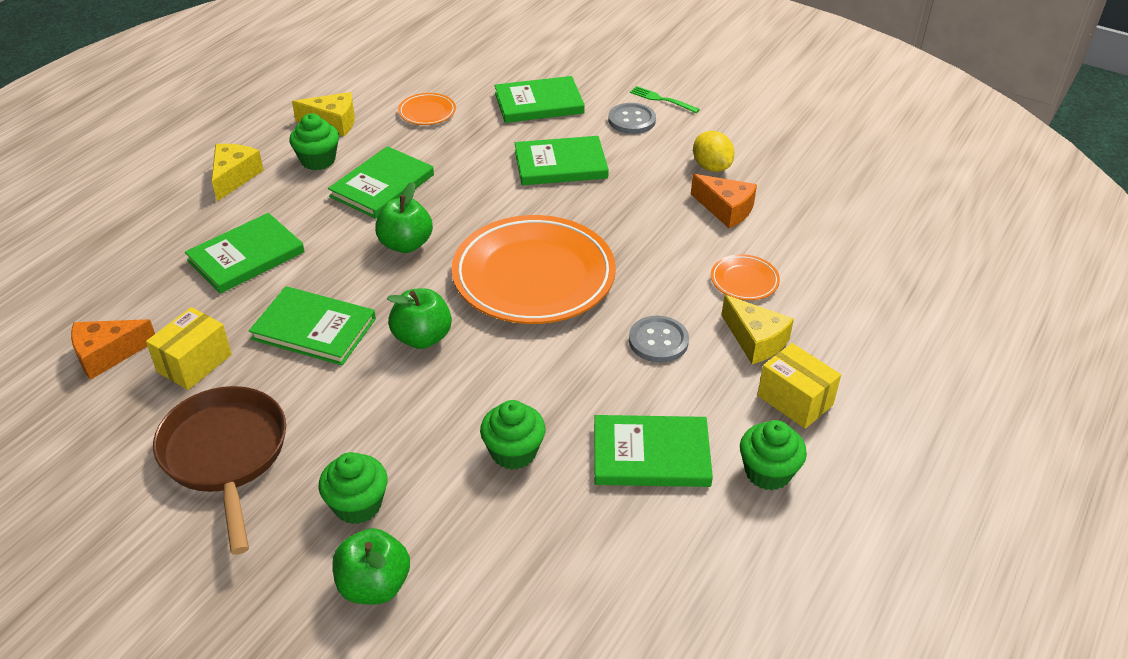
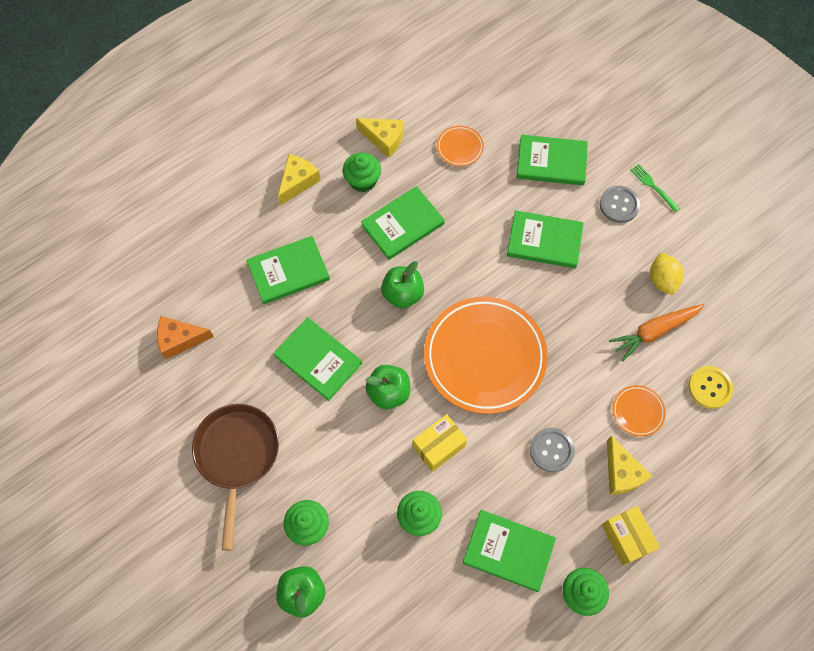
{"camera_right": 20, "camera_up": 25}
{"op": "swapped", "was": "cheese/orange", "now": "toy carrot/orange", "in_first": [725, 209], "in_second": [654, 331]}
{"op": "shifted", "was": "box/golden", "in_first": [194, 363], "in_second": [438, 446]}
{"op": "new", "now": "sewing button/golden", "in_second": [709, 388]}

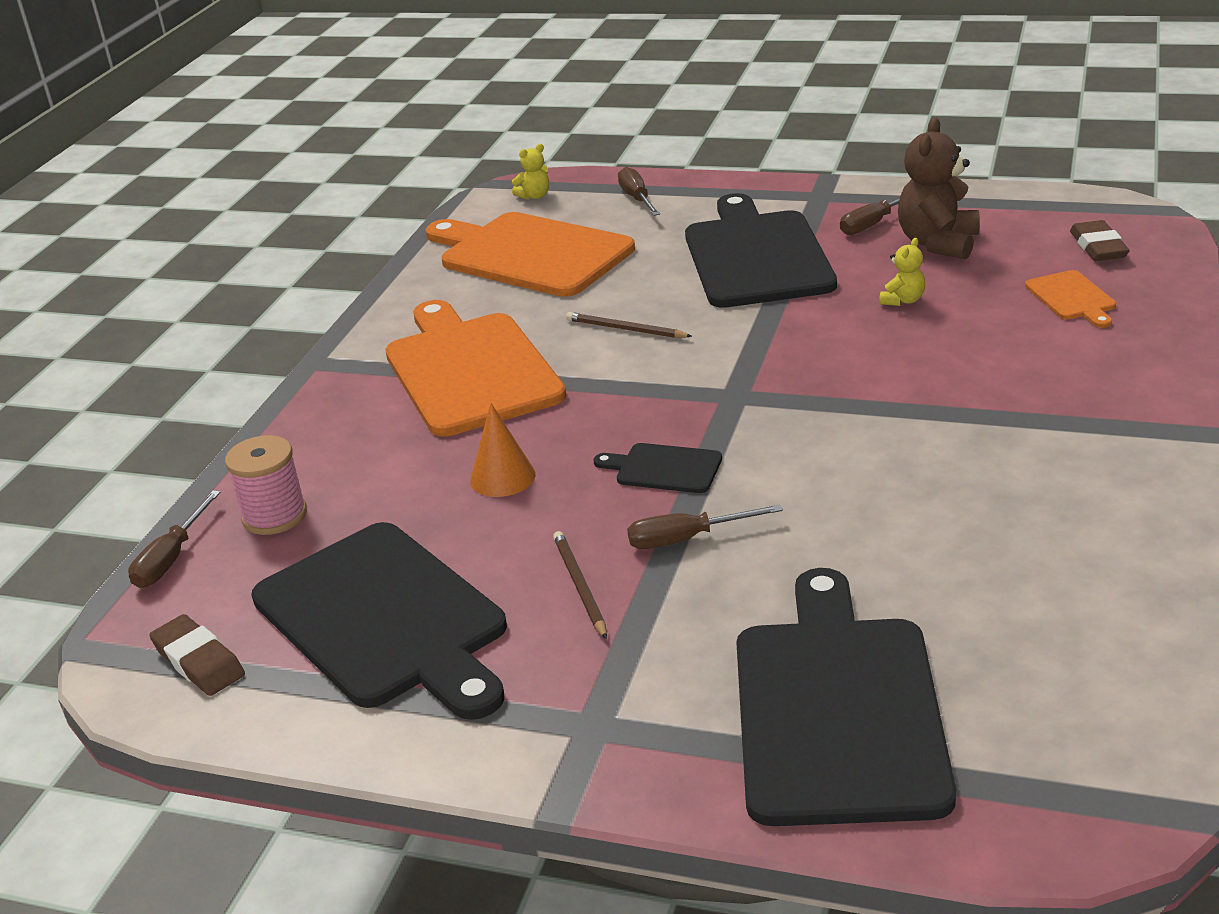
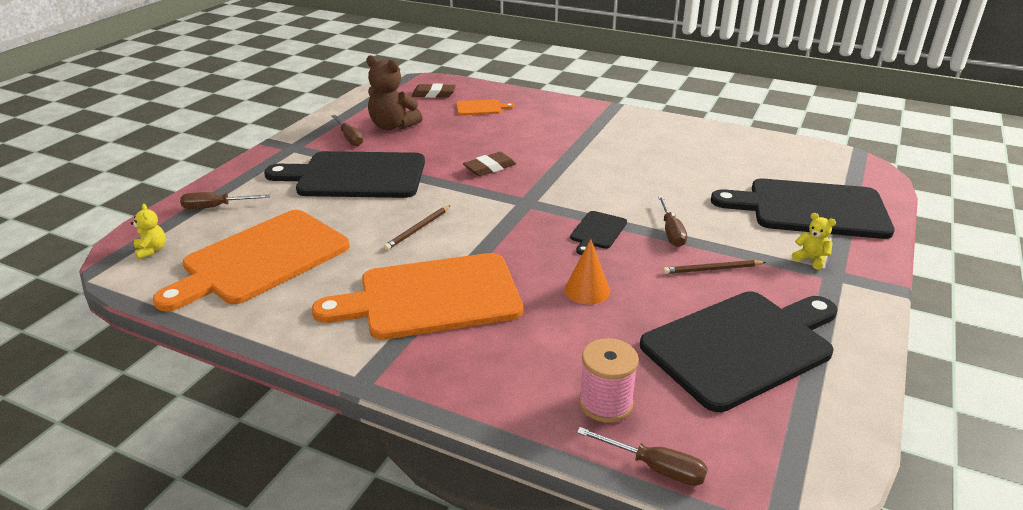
{"camera_right": -85, "camera_up": 0}
{"op": "shifted", "was": "stuffed bear/golden", "in_first": [903, 300], "in_second": [811, 259]}
{"op": "shifted", "was": "pencil eraser/brown", "in_first": [198, 661], "in_second": [489, 168]}

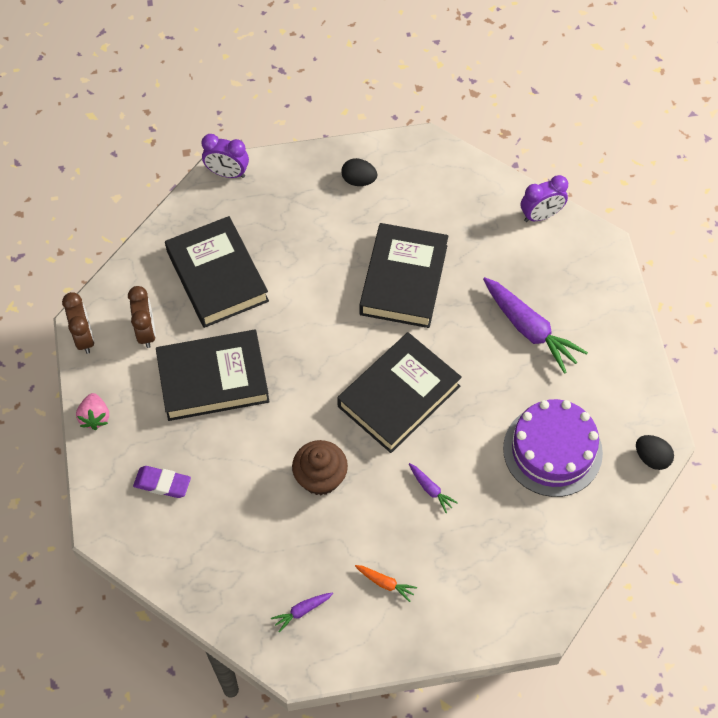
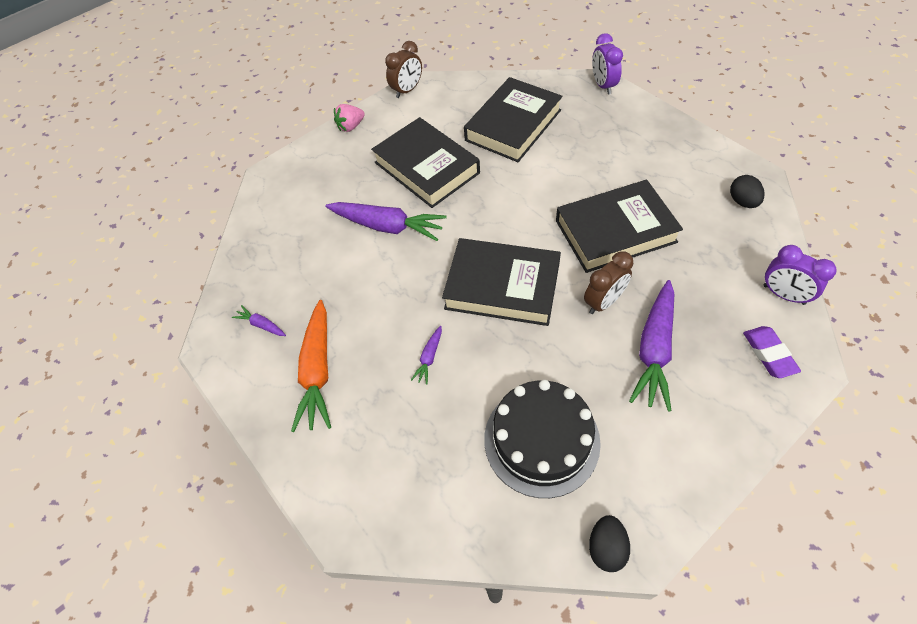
{"camera_right": 65, "camera_up": -5}
{"op": "shifted", "was": "toy egg/jet-black", "in_first": [359, 180], "in_second": [742, 201]}
{"op": "shifted", "was": "alarm clock/brown", "in_first": [146, 332], "in_second": [604, 302]}
{"op": "repainted", "was": "layer cake/violet", "now": "layer cake/jet-black", "in_first": [552, 450], "in_second": [541, 440]}
{"op": "gone", "was": "muffin/brown", "in_first": [320, 477]}
{"op": "shifted", "was": "pencil eraser/violet", "in_first": [162, 484], "in_second": [768, 354]}
{"op": "scaled", "was": "toy carrot/orange", "in_first": [385, 583], "in_second": [318, 371], "ratio": 2.17}
{"op": "new", "now": "toy carrot/violet", "in_second": [387, 226]}

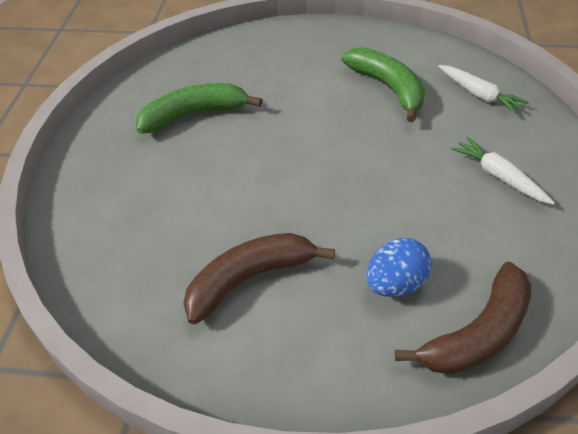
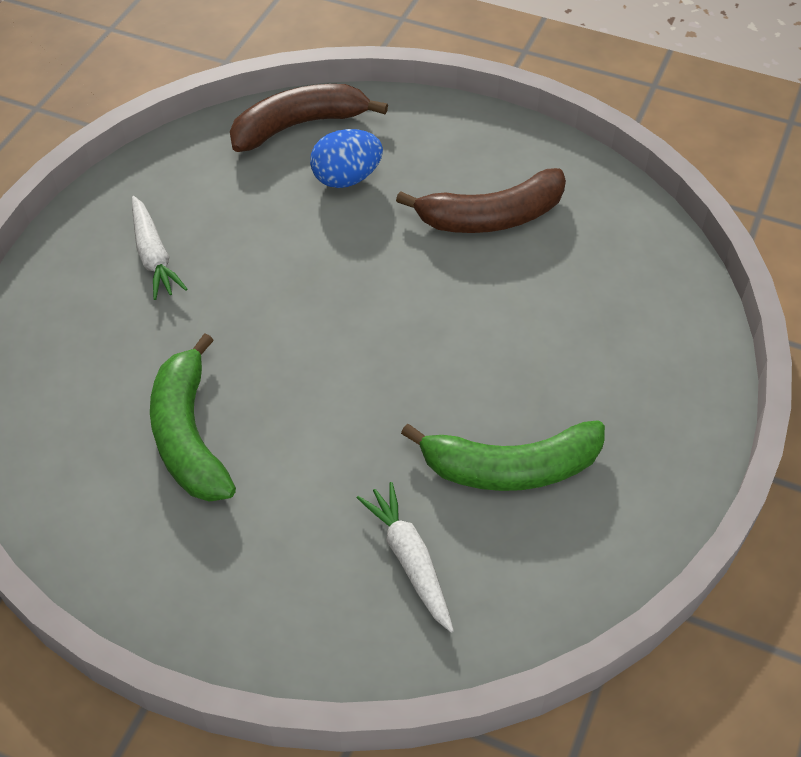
{"camera_right": -165, "camera_up": 5}
{"op": "shifted", "was": "toy carrot/pure white", "in_first": [479, 95], "in_second": [410, 560]}

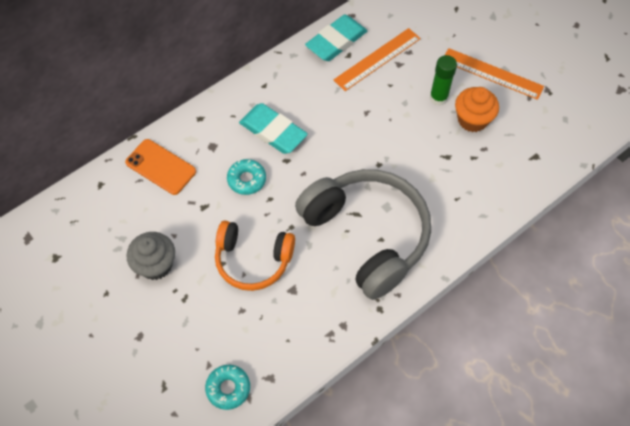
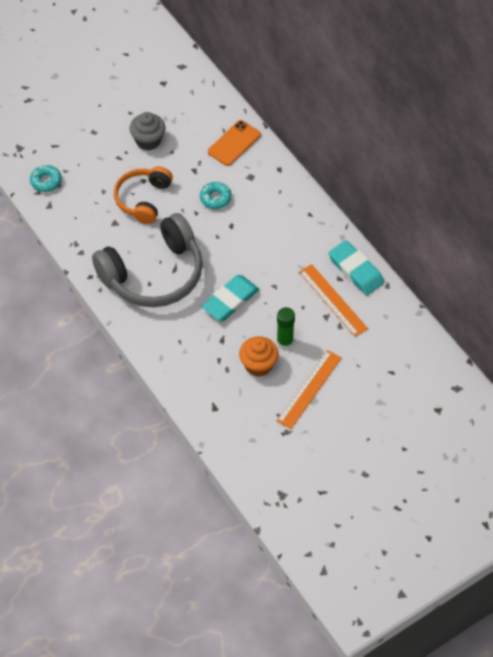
{"camera_right": 95, "camera_up": -5}
{"op": "shifted", "was": "pencil eraser/turquoise", "in_first": [273, 131], "in_second": [230, 300]}

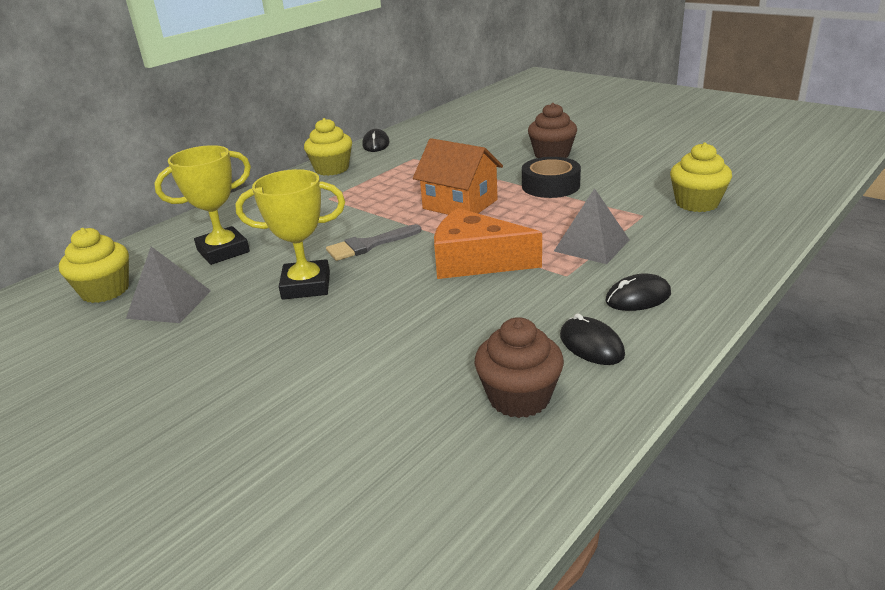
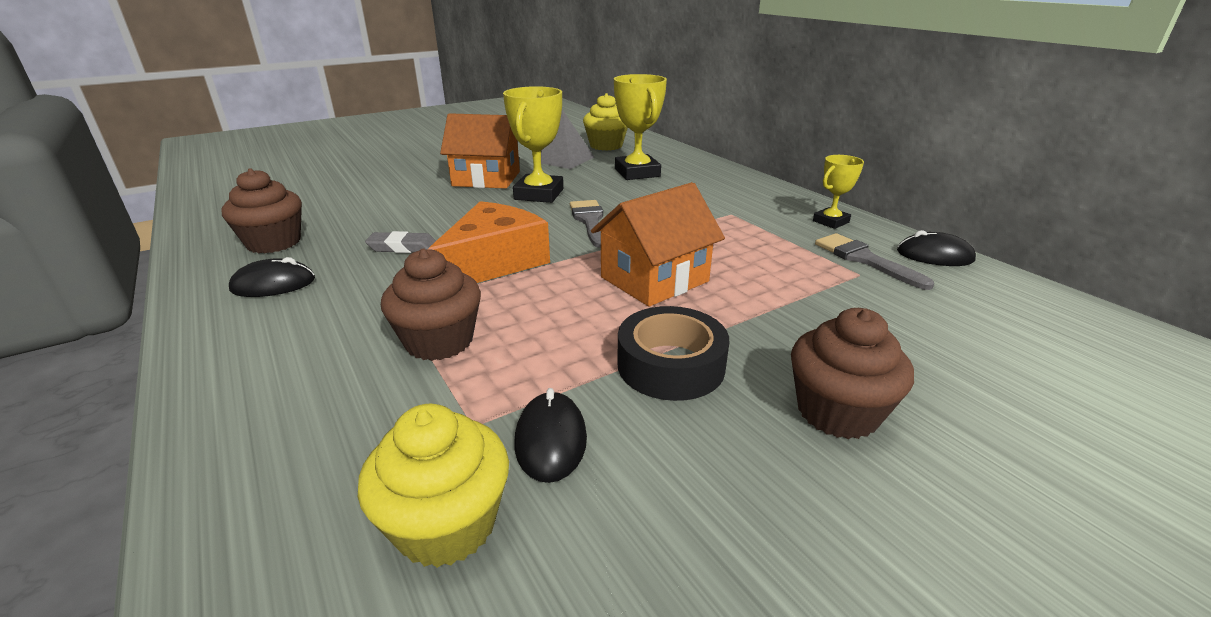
{"camera_right": 105, "camera_up": 0}
{"op": "swapped", "was": "muffin/golden", "now": "award cup/golden", "in_first": [332, 169], "in_second": [830, 222]}
{"op": "swapped", "was": "pyramid/gray", "now": "muffin/brown", "in_first": [591, 245], "in_second": [439, 341]}
{"op": "shifted", "was": "PC mouse/jet-black", "in_first": [638, 297], "in_second": [551, 440]}
{"op": "new", "now": "house/orange", "in_second": [486, 179]}
{"op": "new", "now": "pencil eraser/gray", "in_second": [403, 247]}
{"op": "new", "now": "paintbrush/gray", "in_second": [864, 259]}

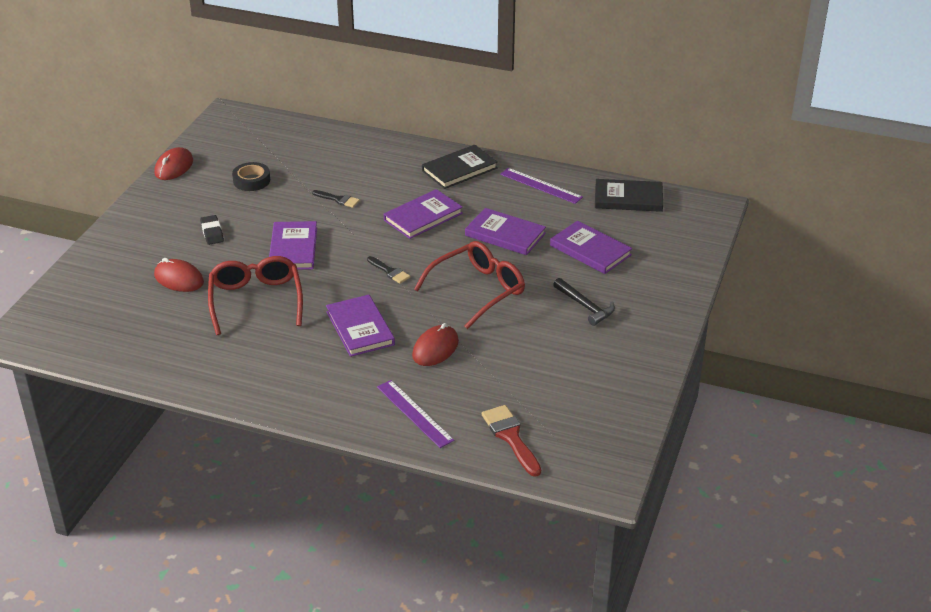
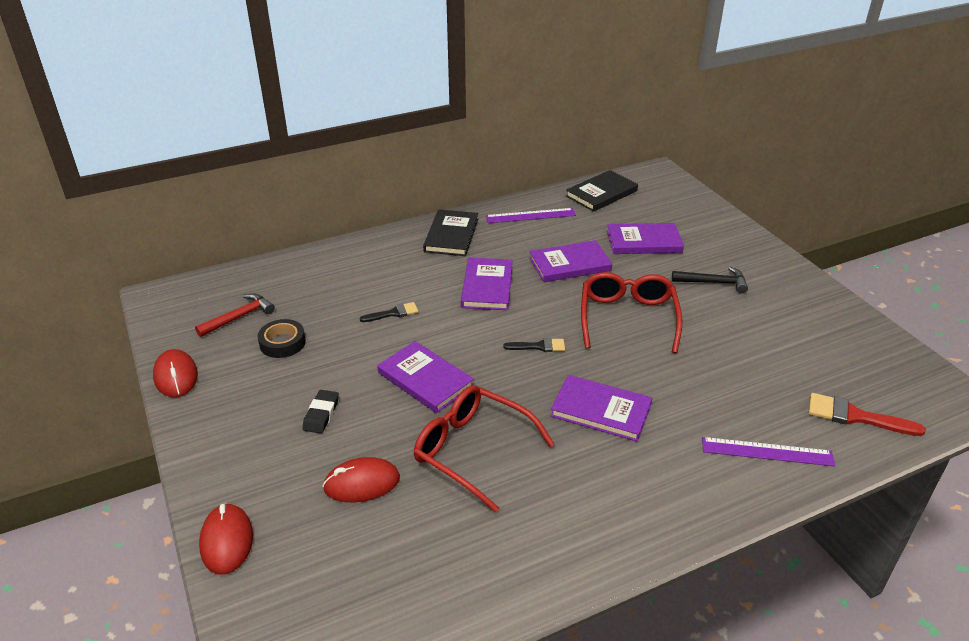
{"camera_right": -45, "camera_up": 0}
{"op": "rotated", "was": "pencil eraser/jet-black", "in_first": [212, 232], "in_second": [321, 414], "clockwise": 75}
{"op": "shifted", "was": "PC mouse/red", "in_first": [435, 349], "in_second": [227, 541]}
{"op": "new", "now": "claw hammer/red", "in_second": [239, 317]}

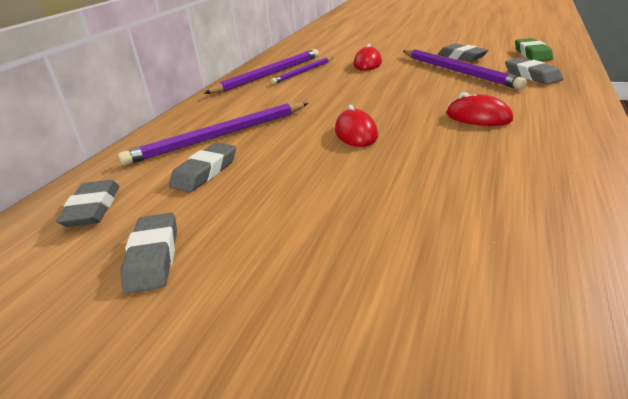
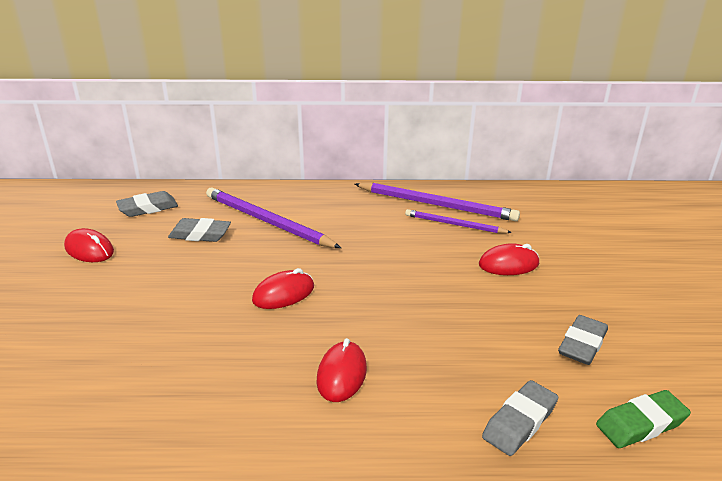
{"camera_right": 65, "camera_up": 0}
{"op": "gone", "was": "pencil/violet", "in_first": [457, 71]}
{"op": "swapped", "was": "pencil eraser/gray", "now": "PC mouse/red", "in_first": [153, 257], "in_second": [89, 250]}

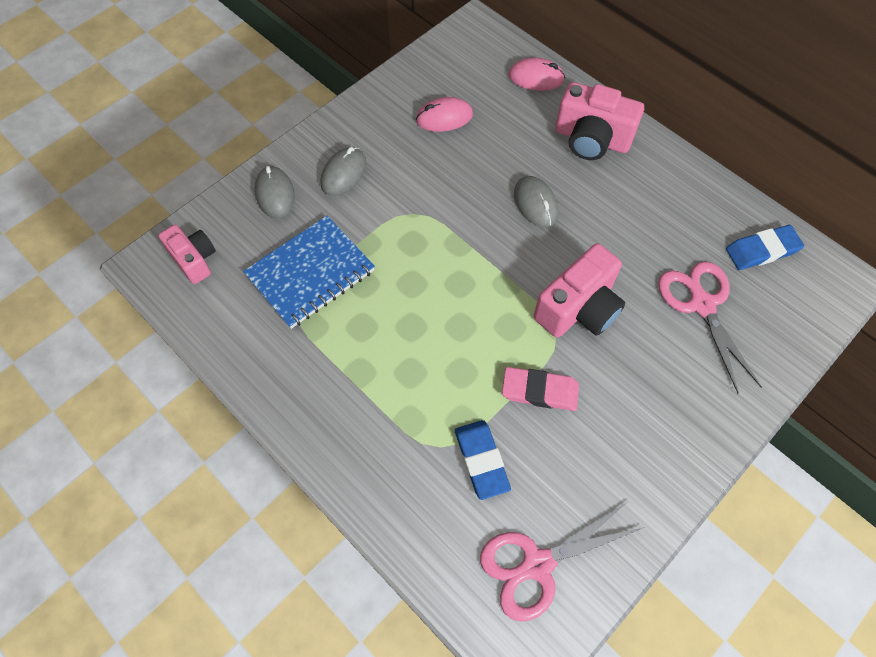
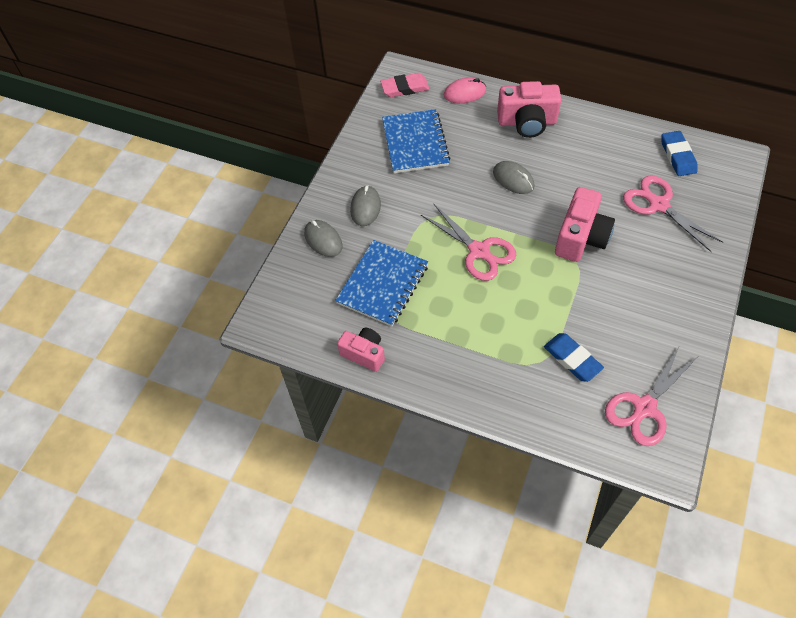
{"camera_right": -20, "camera_up": -5}
{"op": "swapped", "was": "PC mouse/rosy", "now": "exercise book/blue", "in_first": [444, 117], "in_second": [415, 143]}
{"op": "shifted", "was": "compact camera/rosy", "in_first": [194, 260], "in_second": [364, 353]}
{"op": "rotated", "was": "pencil eraser/blue", "in_first": [762, 250], "in_second": [678, 156], "clockwise": -60}
{"op": "shifted", "was": "pencil eraser/rosy", "in_first": [540, 391], "in_second": [405, 88]}
{"op": "new", "now": "scissors/rosy", "in_second": [479, 251]}

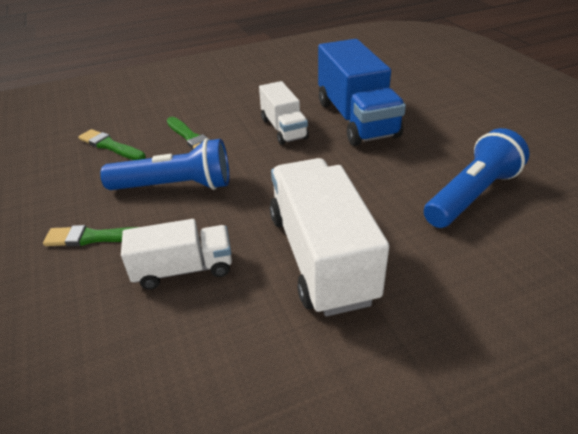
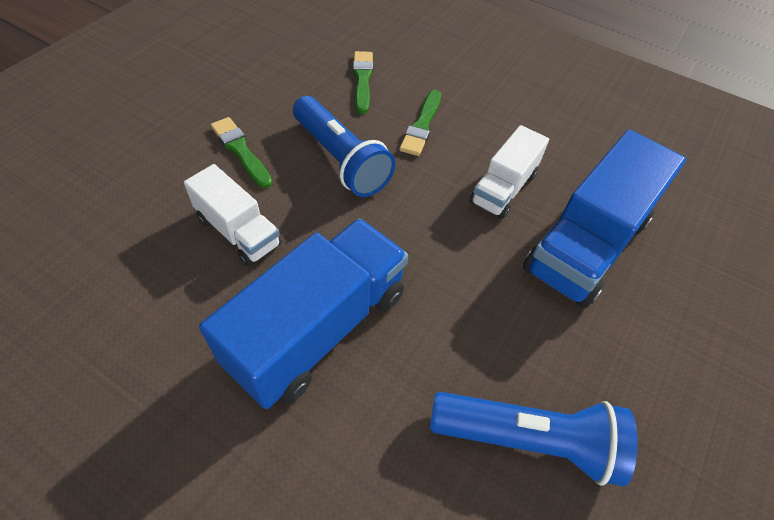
{"camera_right": 50, "camera_up": 15}
{"op": "repainted", "was": "lorry/pure white", "now": "lorry/blue", "in_first": [321, 256], "in_second": [318, 328]}

